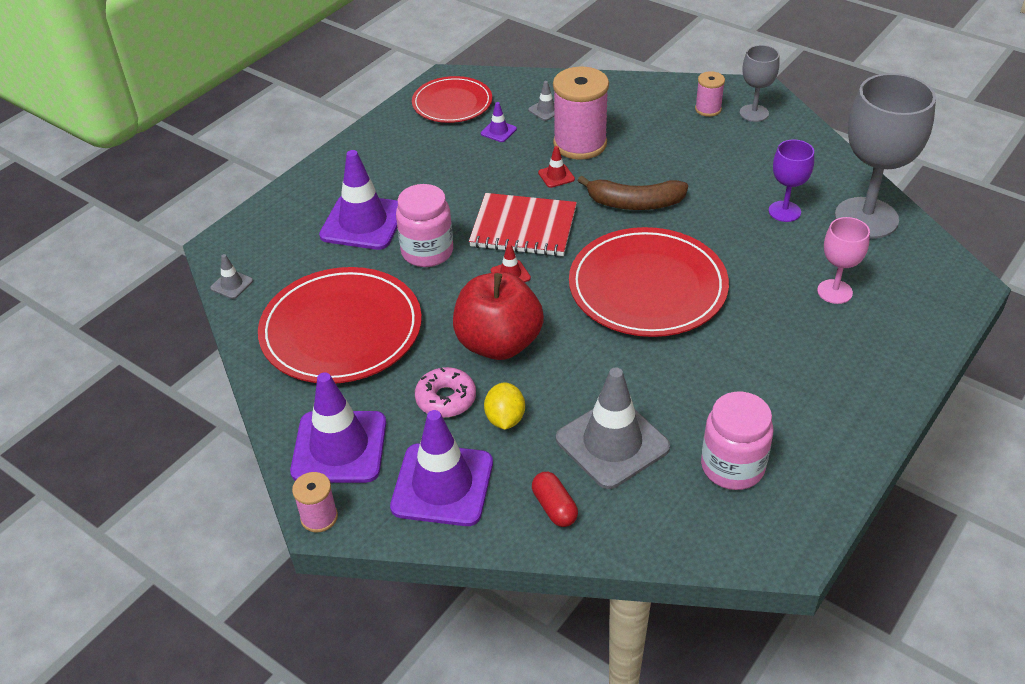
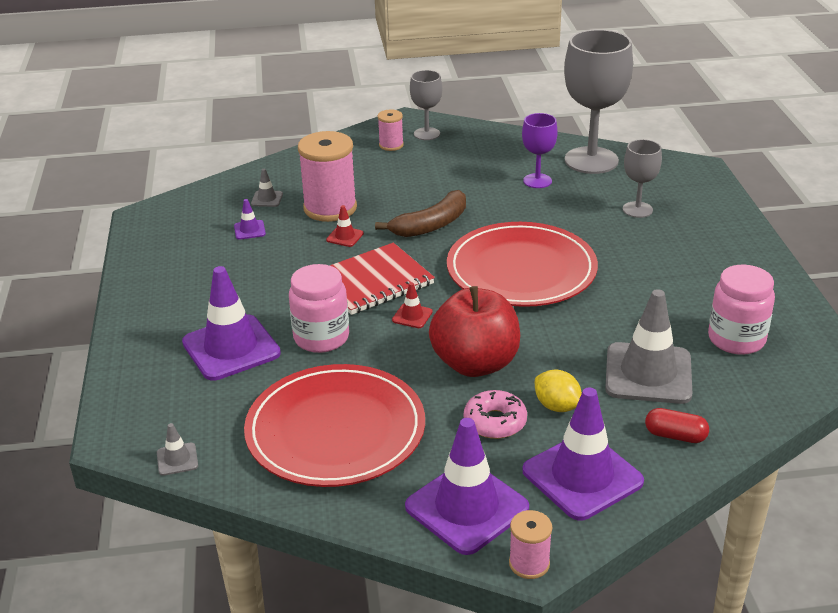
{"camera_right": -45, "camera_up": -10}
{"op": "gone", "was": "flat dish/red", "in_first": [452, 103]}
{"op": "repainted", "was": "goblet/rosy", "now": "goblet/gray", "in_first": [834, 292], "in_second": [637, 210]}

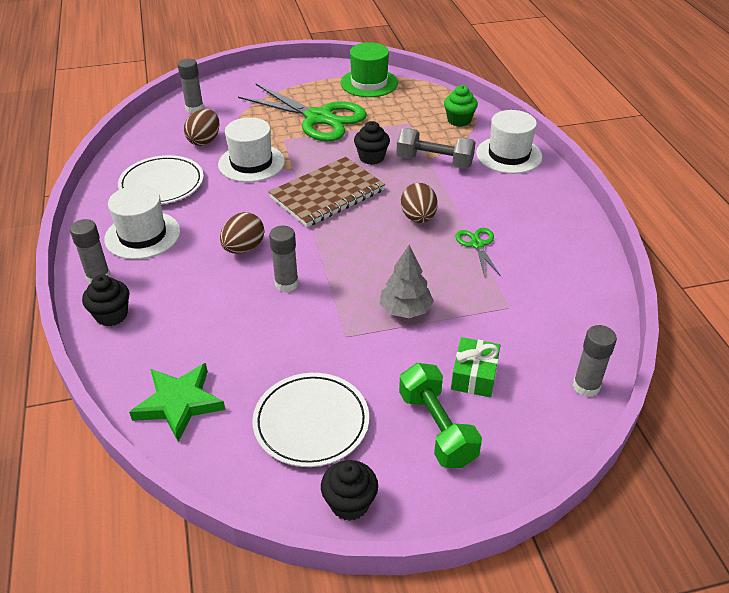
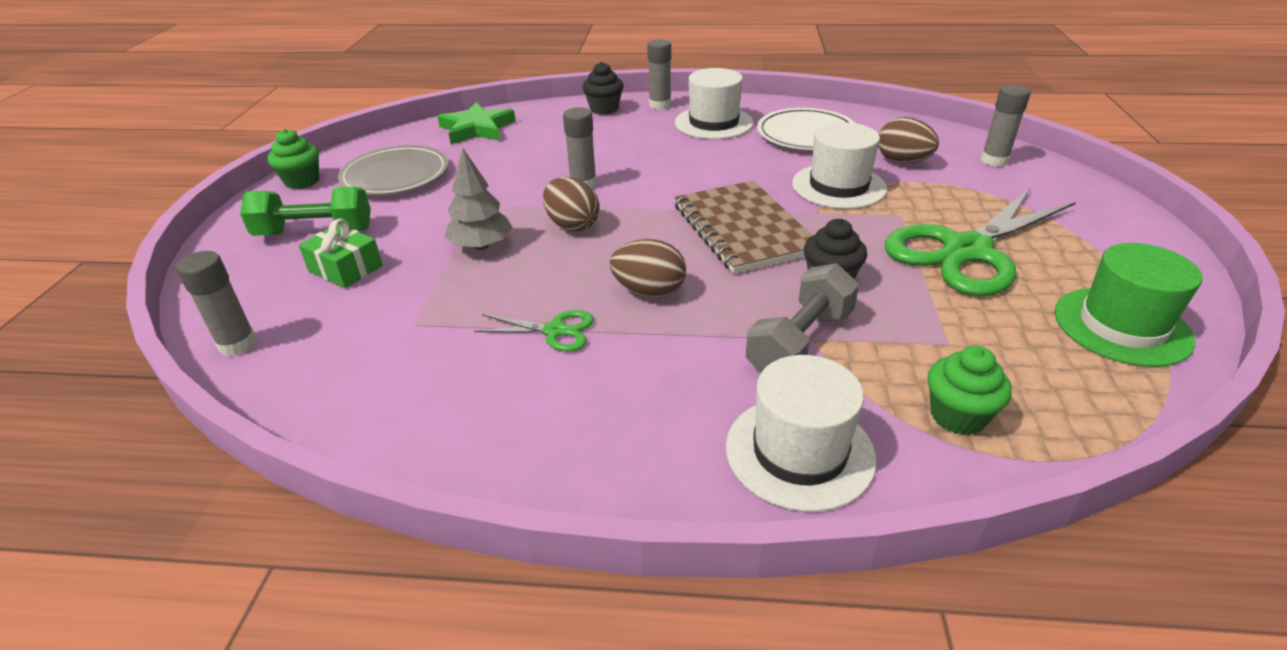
{"camera_right": 110, "camera_up": -5}
{"op": "shifted", "was": "toy egg/brown", "in_first": [244, 248], "in_second": [572, 225]}
{"op": "repainted", "was": "flat dish/pure white", "now": "flat dish/gray", "in_first": [311, 422], "in_second": [395, 176]}
{"op": "repainted", "was": "muffin/jet-black", "now": "muffin/emerald", "in_first": [349, 503], "in_second": [302, 181]}

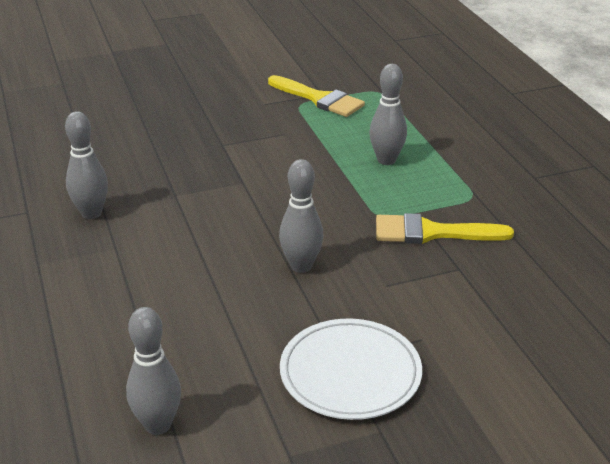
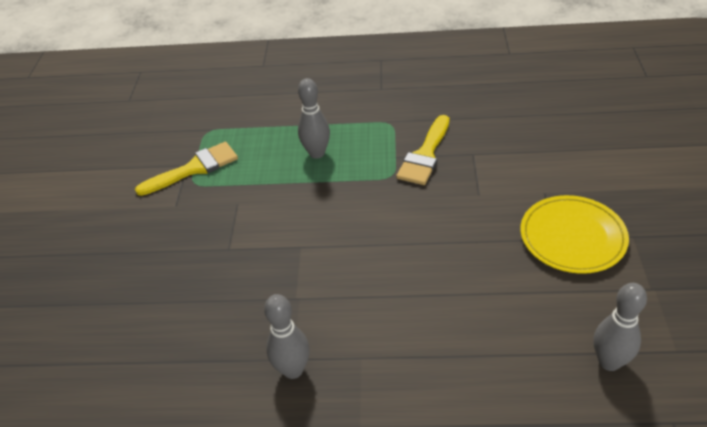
{"camera_right": -65, "camera_up": 10}
{"op": "gone", "was": "bowling pin/gray", "in_first": [301, 266]}
{"op": "repainted", "was": "flat dish/pure white", "now": "flat dish/golden", "in_first": [350, 373], "in_second": [572, 237]}

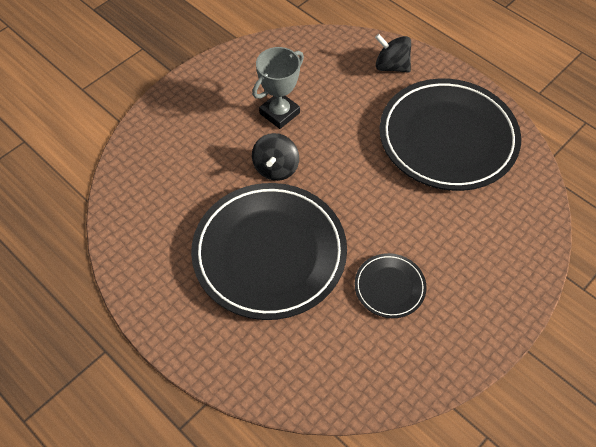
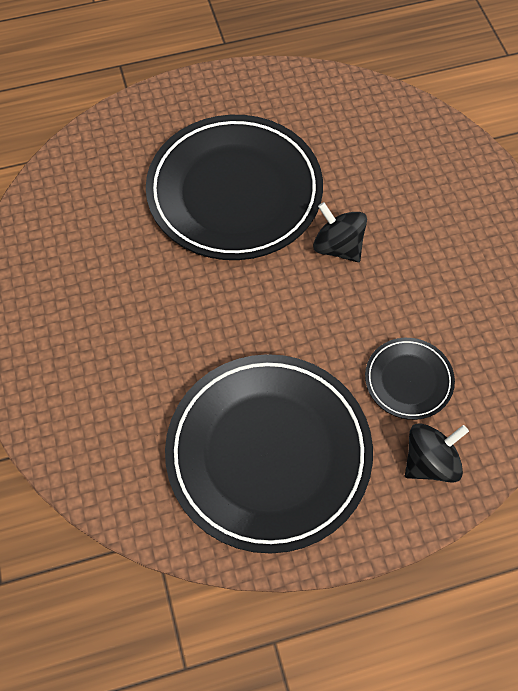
{"camera_right": 120, "camera_up": 5}
{"op": "gone", "was": "award cup/gray", "in_first": [279, 113]}
{"op": "shifted", "was": "flat dish/jet-black", "in_first": [389, 287], "in_second": [408, 380]}

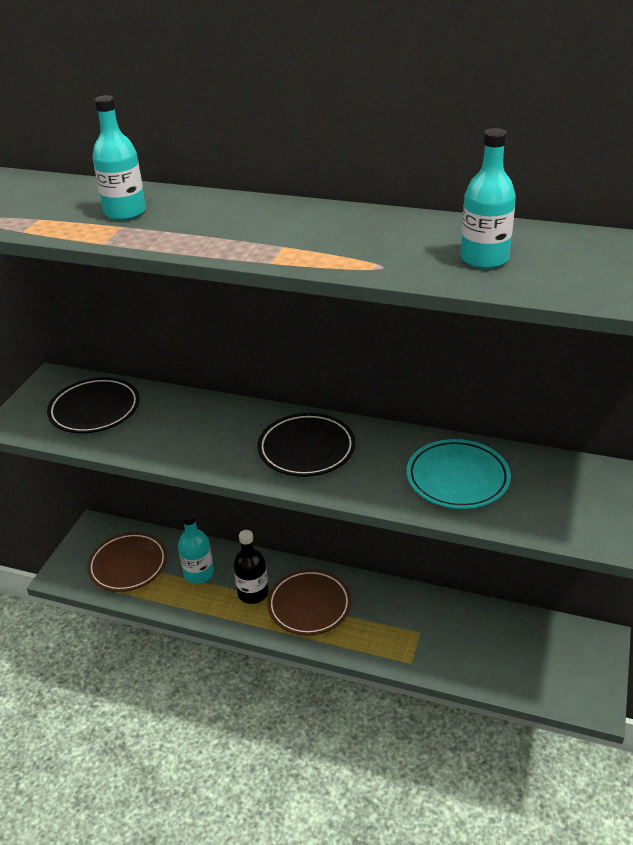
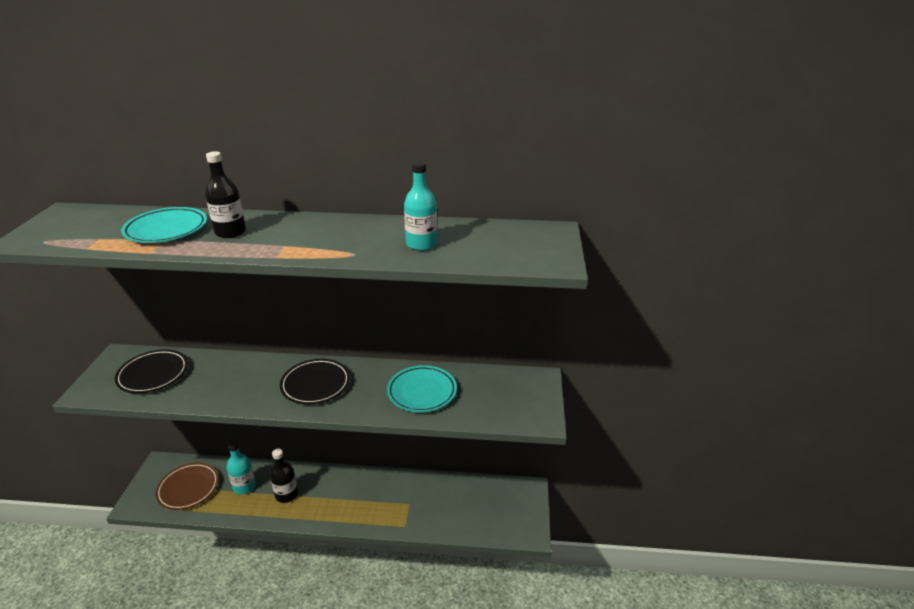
{"camera_right": -15, "camera_up": -5}
{"op": "swapped", "was": "drink bottle/turquoise", "now": "flat dish/turquoise", "in_first": [125, 212], "in_second": [166, 230]}
{"op": "gone", "was": "flat dish/brown", "in_first": [309, 605]}
{"op": "new", "now": "drink bottle/jet-black", "in_second": [230, 232]}

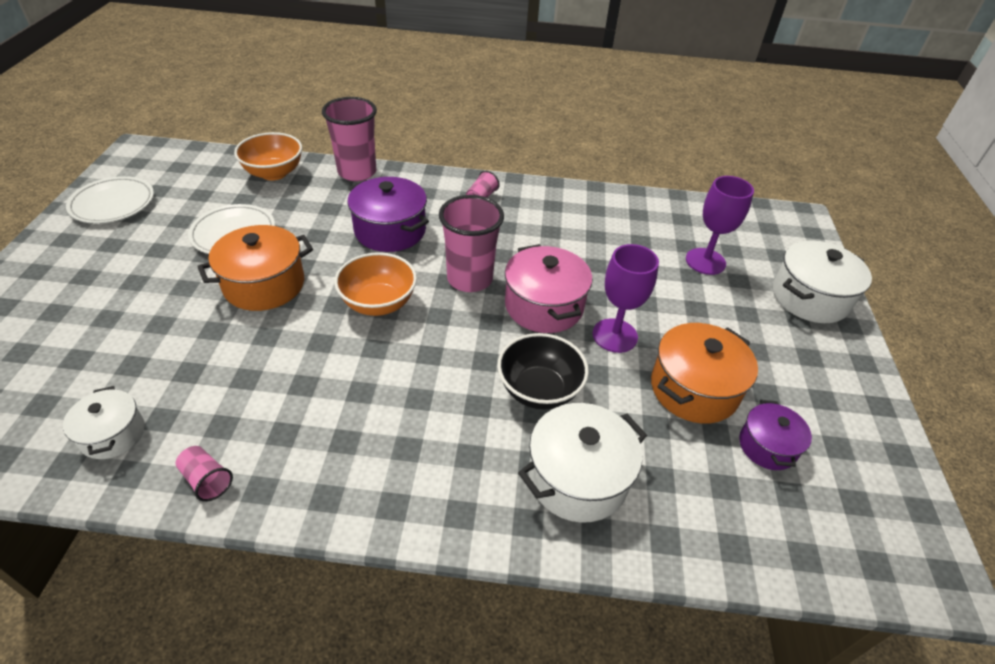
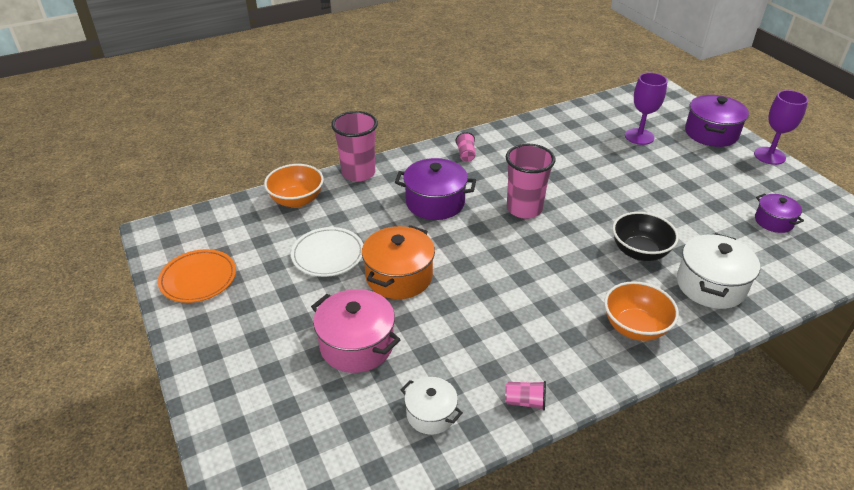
{"camera_right": -30, "camera_up": -5}
{"op": "repainted", "was": "flat dish/pure white", "now": "flat dish/orange", "in_first": [113, 204], "in_second": [198, 279]}
{"op": "repainted", "was": "cooking pot/pure white", "now": "cooking pot/violet", "in_first": [810, 298], "in_second": [711, 133]}
{"op": "shifted", "was": "cooking pot/rosy", "in_first": [544, 306], "in_second": [357, 345]}
{"op": "shifted", "was": "goblet/violet", "in_first": [615, 335], "in_second": [769, 156]}
{"op": "shifted", "was": "bowl/orange", "in_first": [378, 303], "in_second": [635, 327]}
{"op": "gone", "was": "cooking pot/orange", "in_first": [694, 389]}

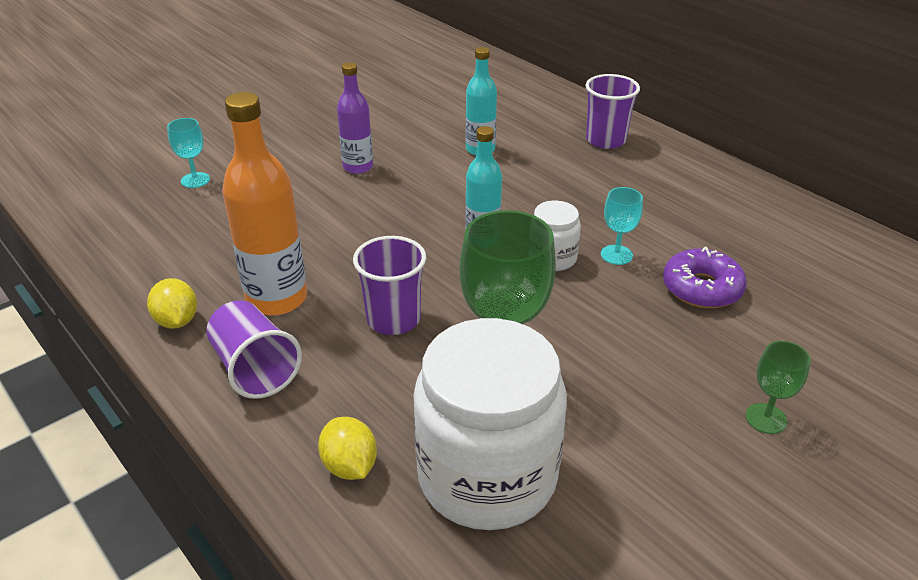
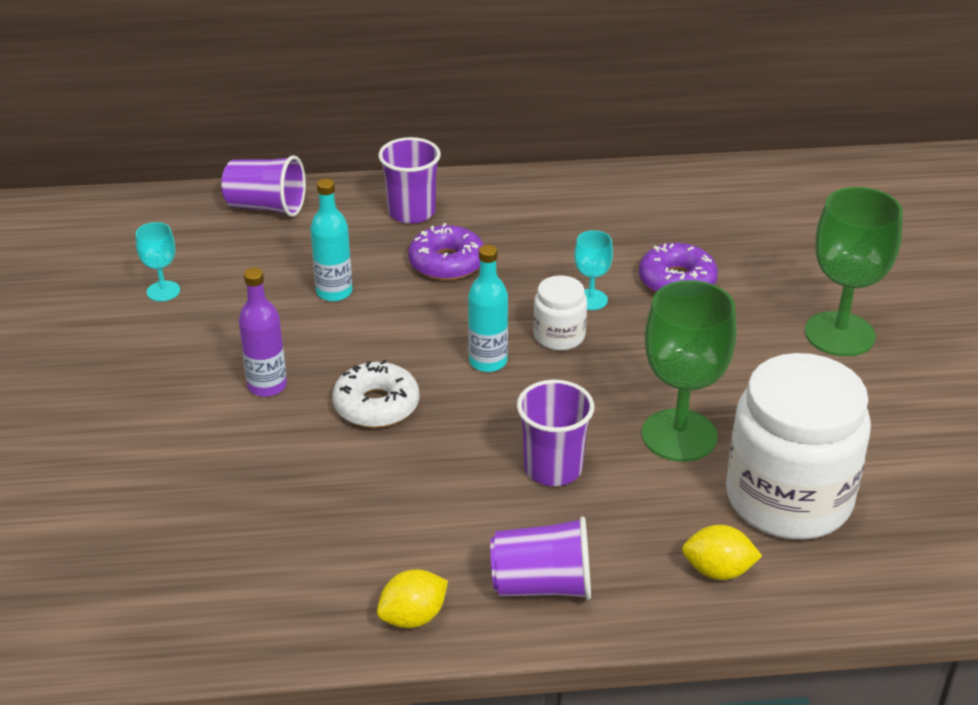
{"camera_right": -55, "camera_up": 0}
{"op": "gone", "was": "drink bottle/orange", "in_first": [277, 299]}
{"op": "shifted", "was": "goblet/turquoise", "in_first": [195, 180], "in_second": [163, 291]}
{"op": "rotated", "was": "toy lemon/golden", "in_first": [177, 321], "in_second": [413, 617], "clockwise": -45}
{"op": "scaled", "was": "goblet/emerald", "in_first": [766, 418], "in_second": [839, 334], "ratio": 2.03}
{"op": "new", "now": "beaker/violet", "in_second": [266, 207]}
{"op": "new", "now": "donut/violet", "in_second": [447, 263]}
{"op": "new", "now": "donut/pure white", "in_second": [376, 405]}

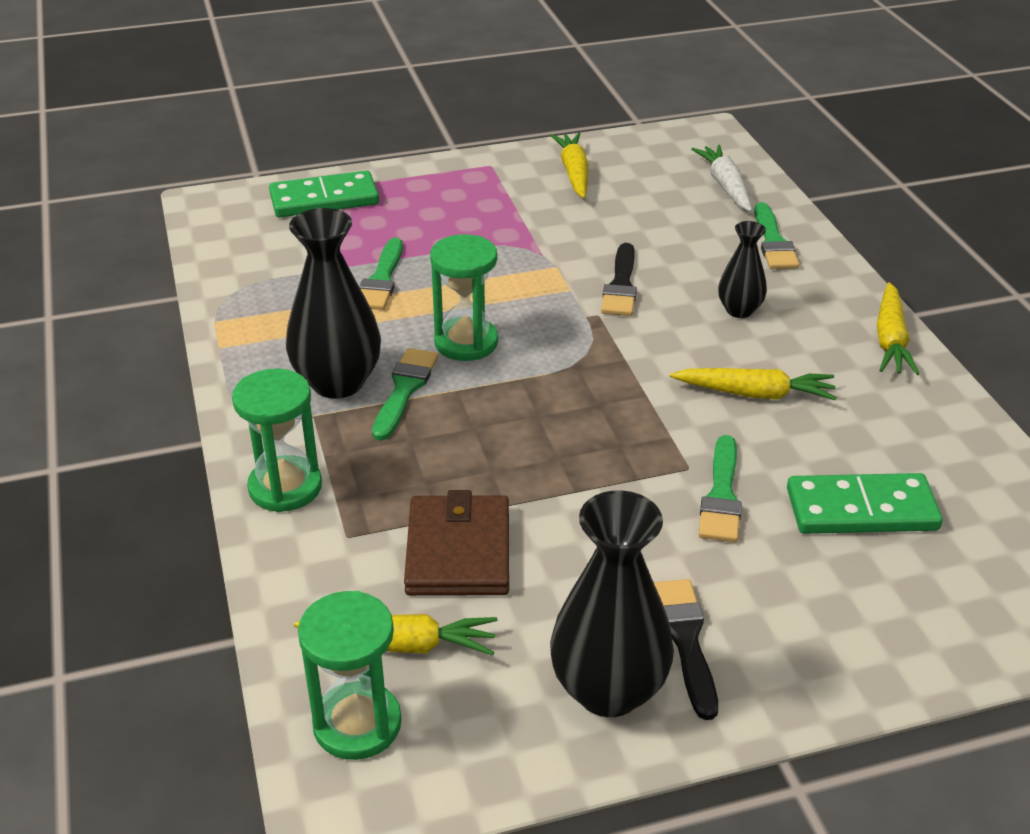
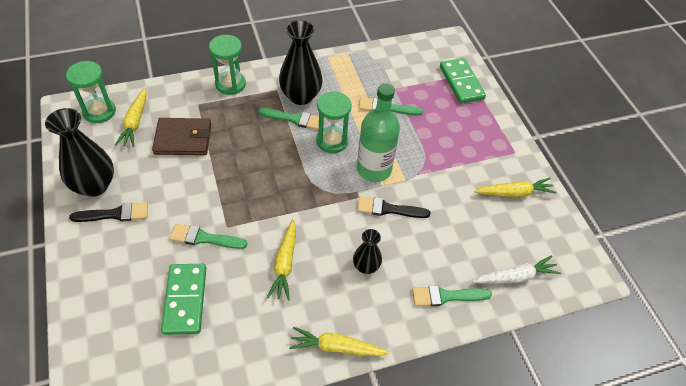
{"camera_right": 85, "camera_up": 15}
{"op": "new", "now": "drink bottle/emerald", "in_second": [374, 169]}

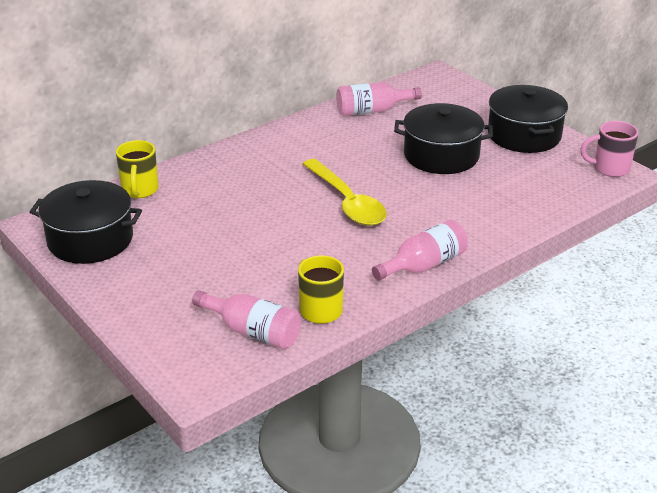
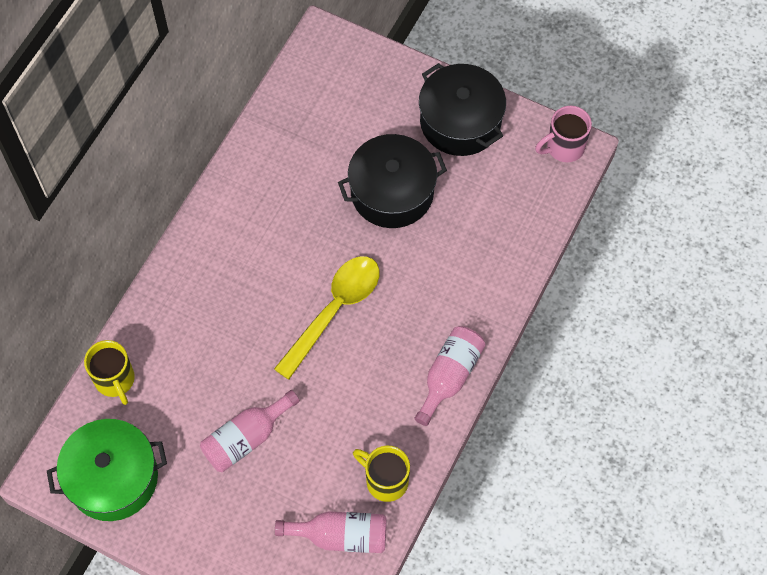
{"camera_right": -25, "camera_up": 30}
{"op": "shifted", "was": "drink bottle/rosy", "in_first": [372, 110], "in_second": [246, 438]}
{"op": "rotated", "was": "teaspoon/golden", "in_first": [347, 202], "in_second": [334, 310], "clockwise": -90}
{"op": "repainted", "was": "cooking pot/jet-black", "now": "cooking pot/emerald", "in_first": [90, 239], "in_second": [113, 478]}

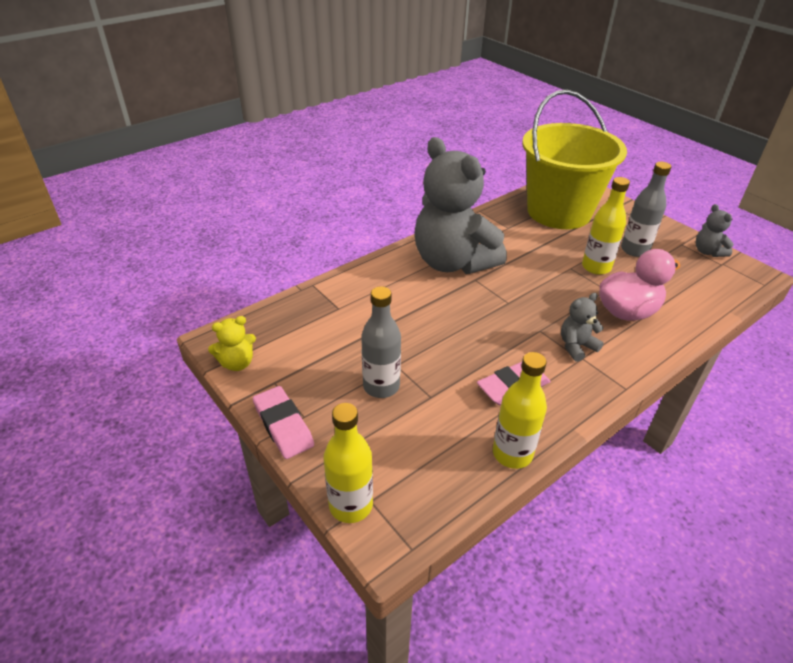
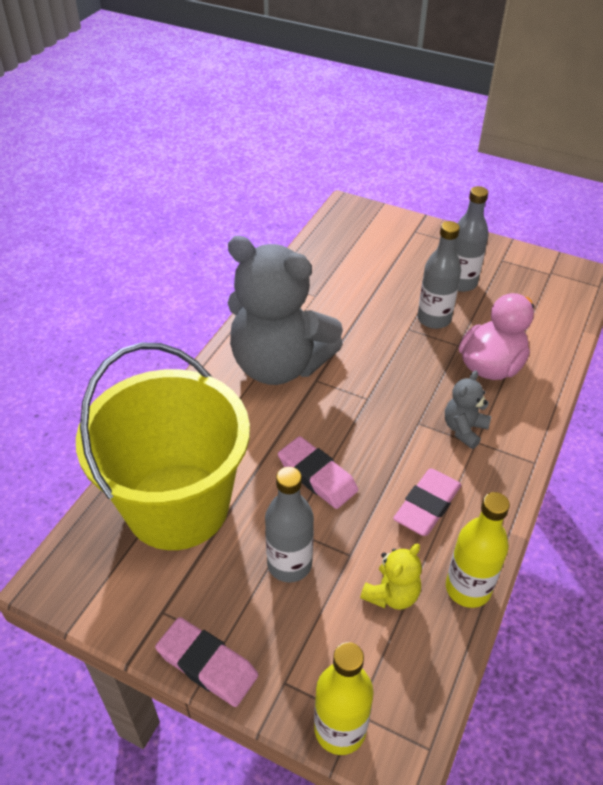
{"camera_right": -25, "camera_up": 5}
{"op": "shifted", "was": "sand bucket/golden", "in_first": [559, 212], "in_second": [177, 505]}
{"op": "repainted", "was": "drink bottle/golden", "now": "drink bottle/gray", "in_first": [596, 267], "in_second": [434, 319]}
{"op": "gone", "was": "stuffed bear/gray", "in_first": [708, 252]}
{"op": "shifted", "was": "stuffed bear/golden", "in_first": [237, 363], "in_second": [391, 594]}
{"op": "new", "now": "pencil eraser/rosy", "in_second": [317, 476]}

